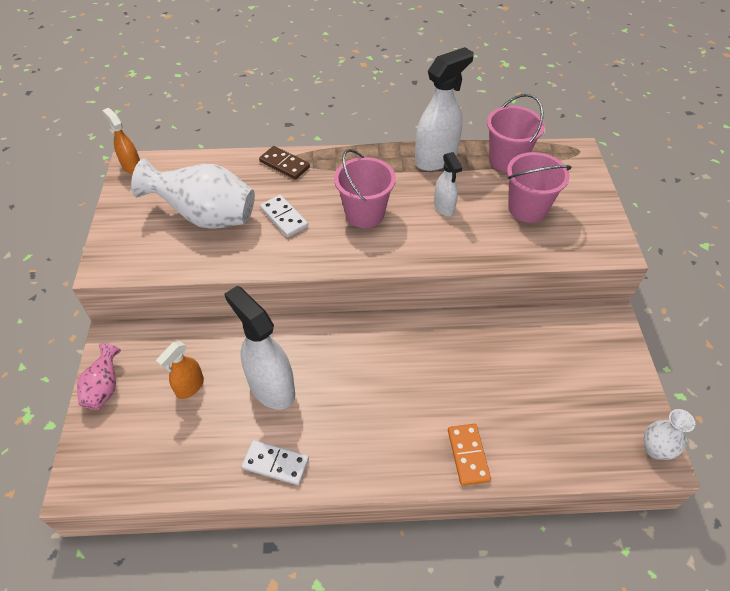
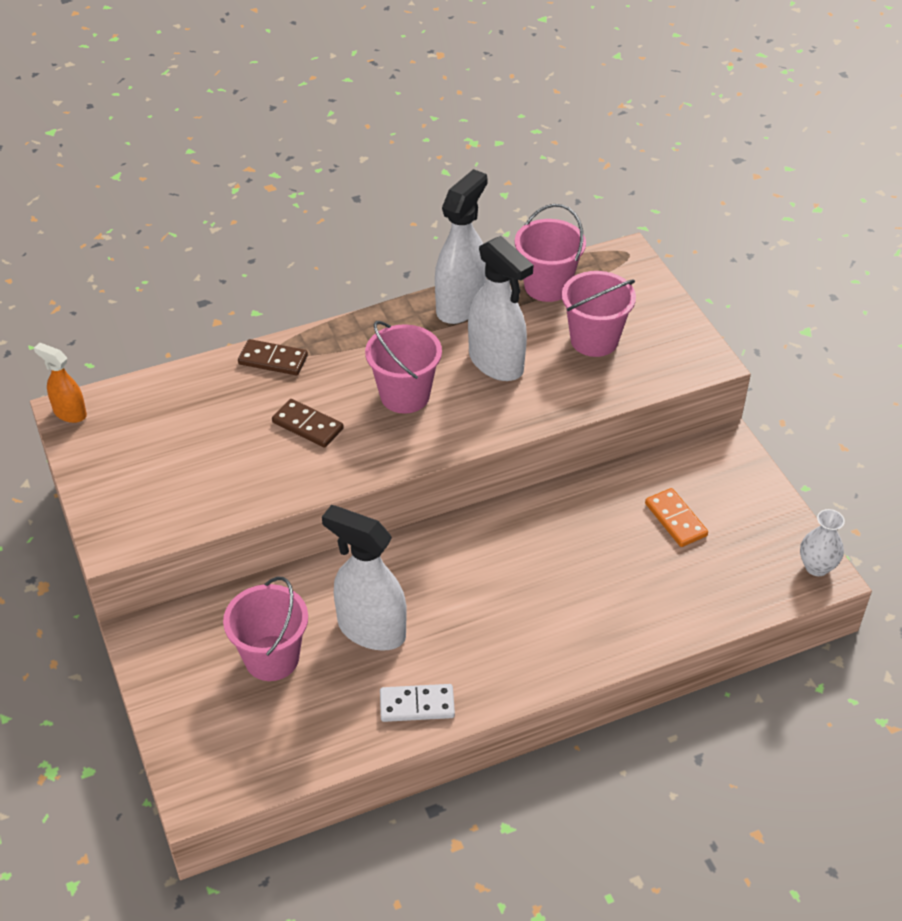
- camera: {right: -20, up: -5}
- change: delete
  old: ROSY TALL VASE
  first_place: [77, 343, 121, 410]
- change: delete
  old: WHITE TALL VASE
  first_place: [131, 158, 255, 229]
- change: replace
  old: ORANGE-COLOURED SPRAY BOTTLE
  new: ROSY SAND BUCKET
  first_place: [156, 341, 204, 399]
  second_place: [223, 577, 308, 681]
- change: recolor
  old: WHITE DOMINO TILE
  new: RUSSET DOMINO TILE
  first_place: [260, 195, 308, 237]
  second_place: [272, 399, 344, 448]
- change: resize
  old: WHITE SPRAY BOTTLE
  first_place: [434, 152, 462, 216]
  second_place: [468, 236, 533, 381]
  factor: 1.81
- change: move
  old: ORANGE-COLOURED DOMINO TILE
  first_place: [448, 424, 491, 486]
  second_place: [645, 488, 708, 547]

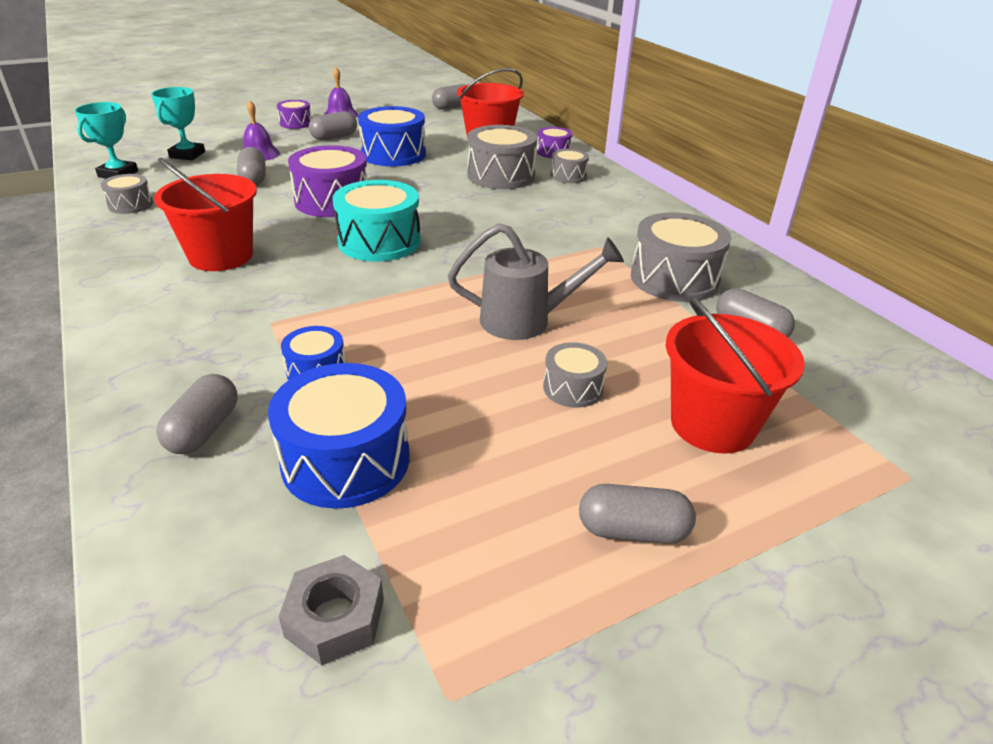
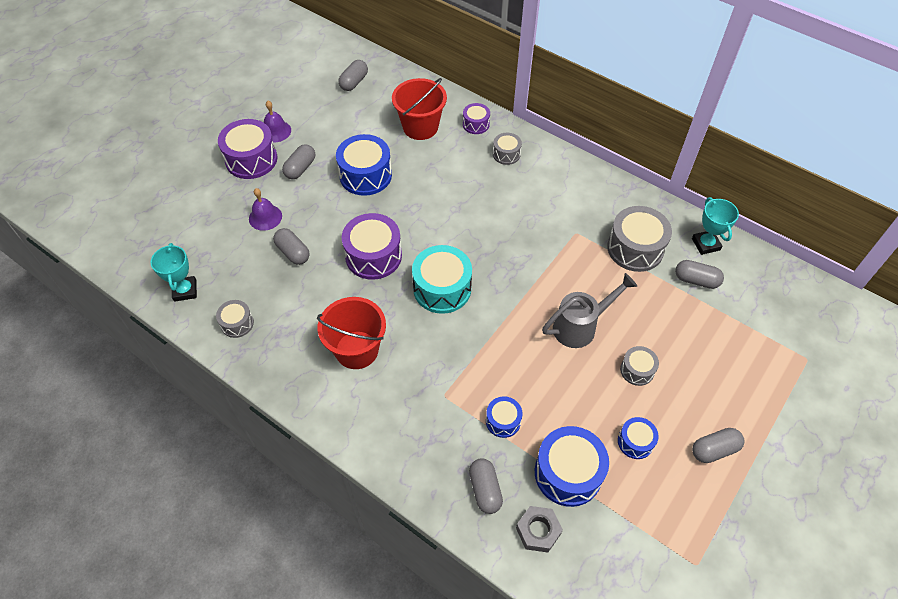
- camera: {right: -25, up: 20}
- change: move
  old: TURQUOISE AWARD CUP
  first_place: [151, 87, 205, 160]
  second_place: [692, 197, 739, 255]
- change: resize
  old: PURPLE SNARE DRUM
  first_place: [277, 100, 311, 129]
  second_place: [218, 119, 278, 179]
  factor: 1.84
- change: move
  old: GRAY NUT
  first_place: [278, 555, 384, 665]
  second_place: [516, 506, 563, 553]
- change: delete
  old: GRAY SNARE DRUM
  first_place: [467, 125, 537, 189]
- change: delete
  old: RED SAND BUCKET
  first_place: [666, 295, 805, 454]
- change: insert
  new: COBALT SNARE DRUM
  second_place: [618, 417, 659, 459]

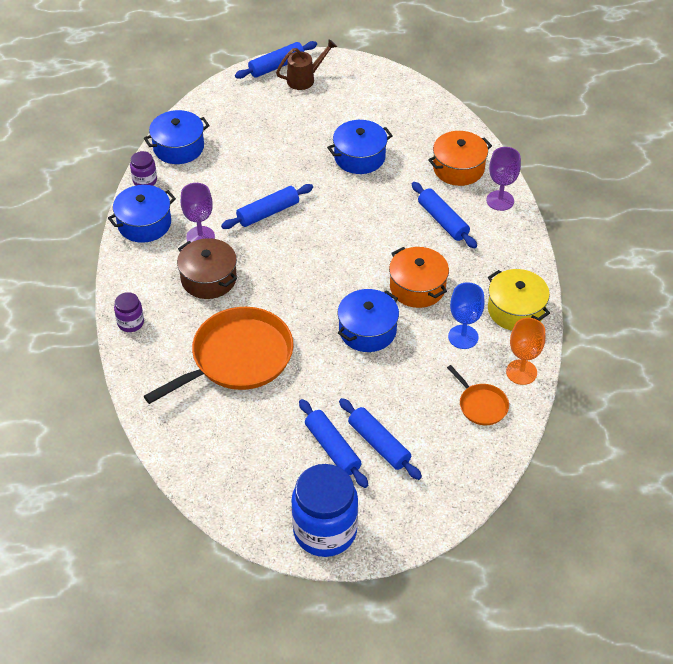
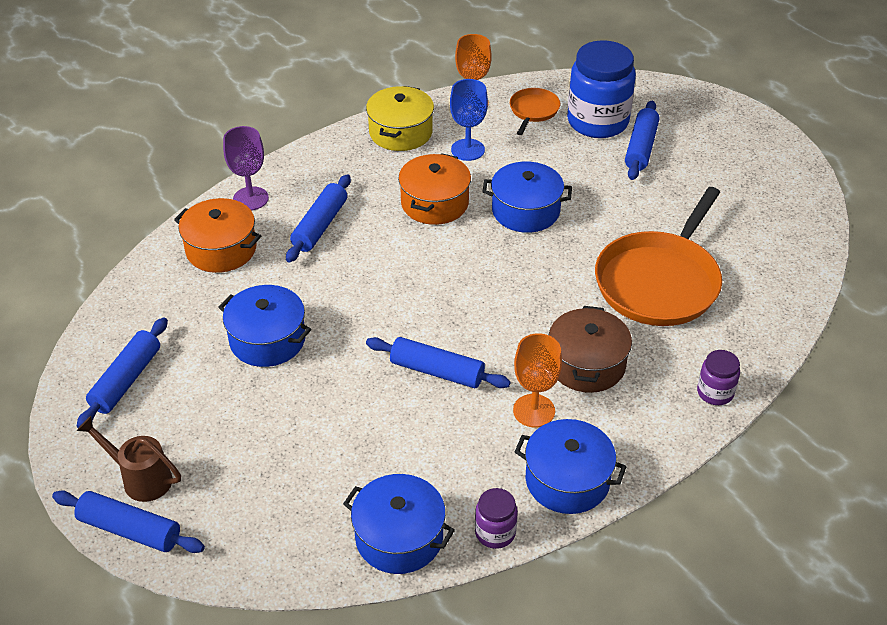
- camera: {right: -125, up: -5}
- change: rotate
  old: ORANGE-COLOURED SKILLET
  first_place: [144, 307, 293, 404]
  second_place: [595, 187, 722, 326]
  degrees: -75
- change: recolor
  old: PURPLE CHALICE
  new: ORANGE-COLOURED CHALICE
  first_place: [181, 183, 215, 242]
  second_place: [513, 333, 562, 427]
- change: move
  old: COBALT JAR
  first_place: [291, 464, 358, 557]
  second_place: [567, 40, 636, 138]
- change: move
  old: COBALT PASTRY ROLLER
  first_place: [299, 399, 368, 488]
  second_place: [77, 317, 168, 428]

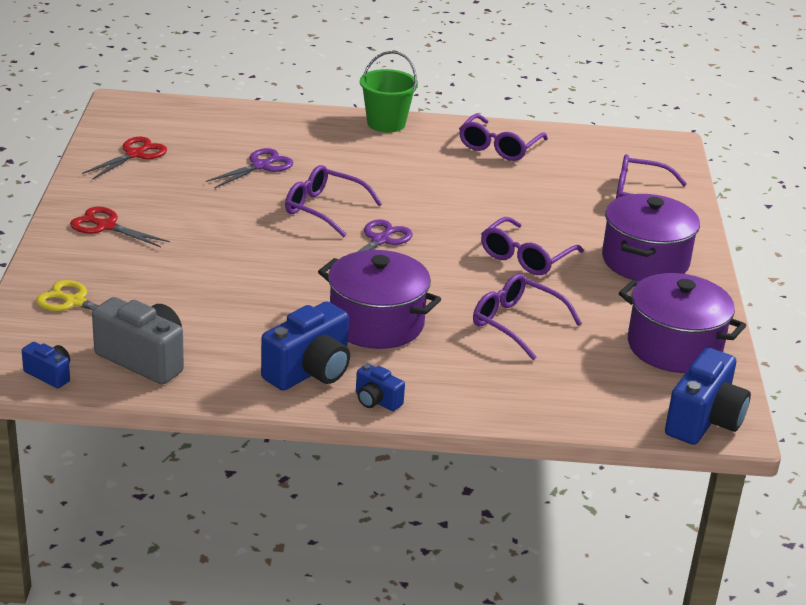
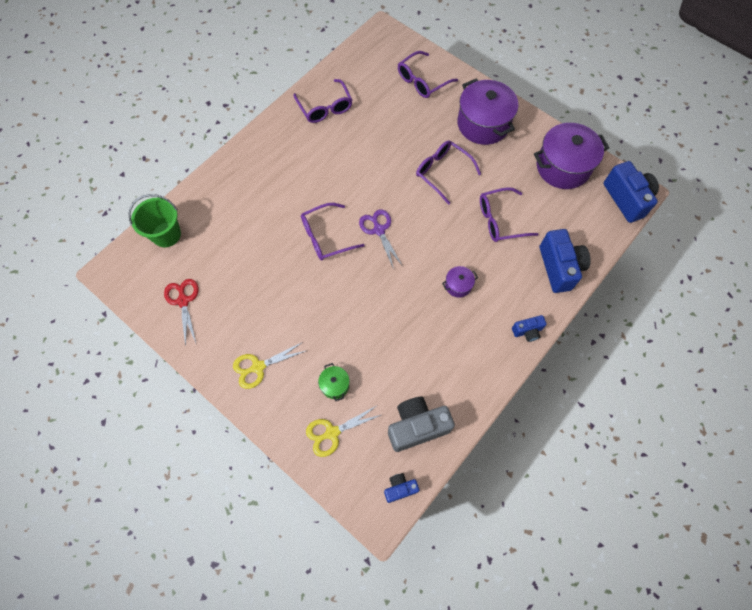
- camera: {right: -50, up: 35}
- change: recolor
  old: RED SHEARS
  new: YELLOW SHEARS
  first_place: [70, 206, 170, 247]
  second_place: [233, 342, 305, 389]
- change: delete
  old: PURPLE SHEARS
  first_place: [206, 148, 293, 188]
- change: move
  old: COBALT PHOTO CAMERA
  first_place: [261, 301, 350, 391]
  second_place: [540, 229, 591, 293]
- change: resize
  old: PURPLE STOCKPOT
  first_place: [318, 250, 441, 349]
  second_place: [442, 266, 478, 298]
  factor: 0.45
- change: move
  old: GREEN SAND BUCKET
  first_place: [360, 51, 418, 133]
  second_place: [129, 194, 181, 248]
- change: rotate
  old: PURPLE EYEGLASSES
  first_place: [481, 217, 584, 275]
  second_place: [416, 141, 481, 205]
  degrees: 150
- change: insert
  new: GREEN STOCKPOT
  second_place: [318, 363, 350, 401]

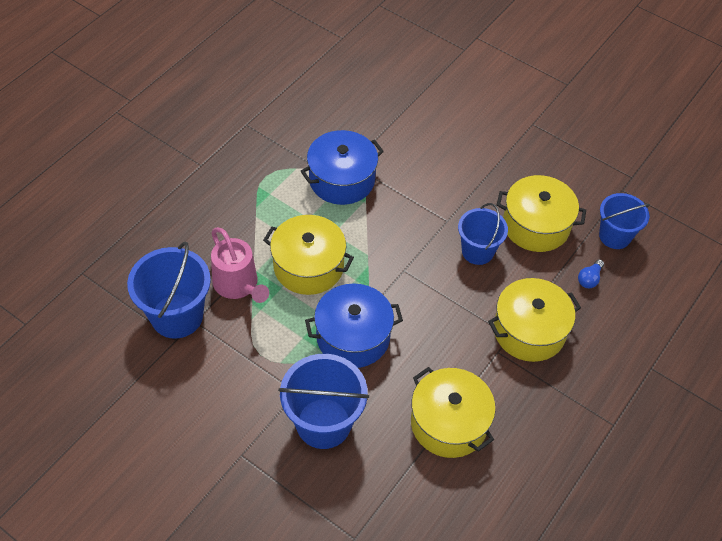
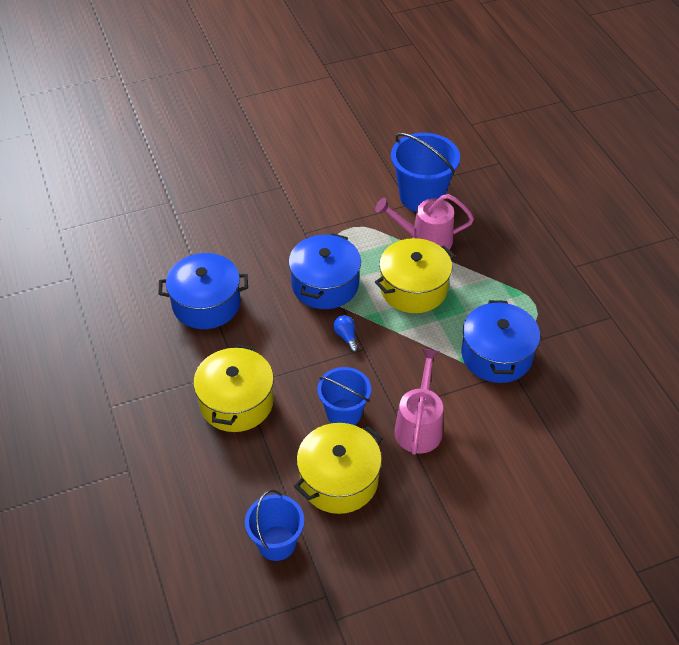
- camera: {right: 125, up: -5}
- change: delete
  old: COBALT SAND BUCKET
  first_place: [278, 354, 369, 449]
- change: recolor
  old: YELLOW STOCKPOT
  new: COBALT STOCKPOT
  first_place: [411, 367, 495, 458]
  second_place: [159, 253, 248, 329]
- change: move
  old: COBALT BULB
  first_place: [578, 259, 604, 288]
  second_place: [333, 315, 359, 352]
- change: insert
  new: ROSY WATERING CAN
  second_place: [394, 349, 443, 455]

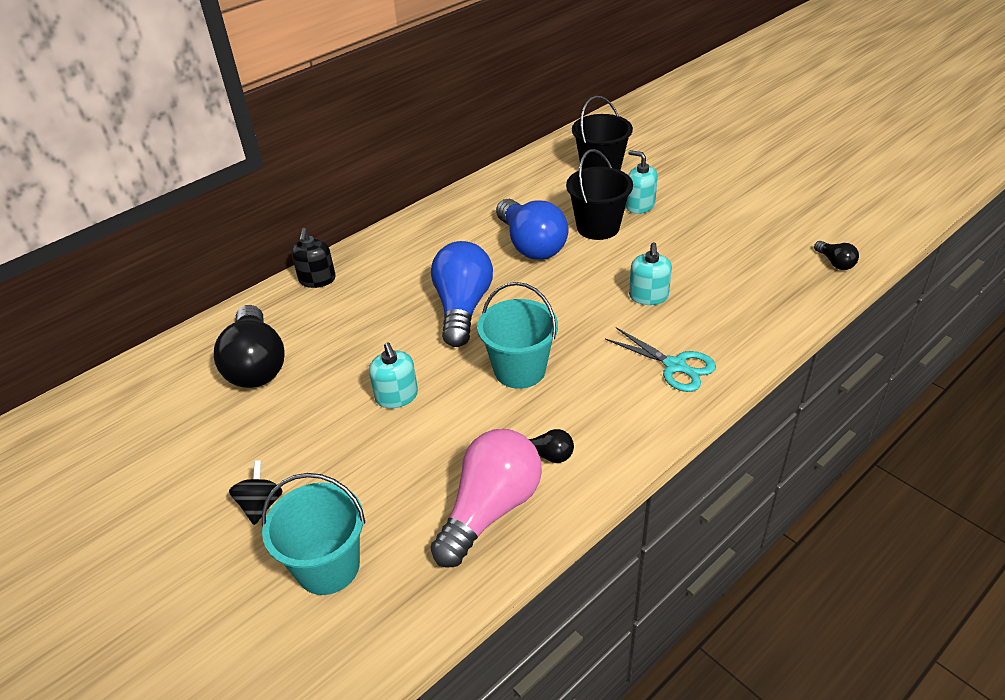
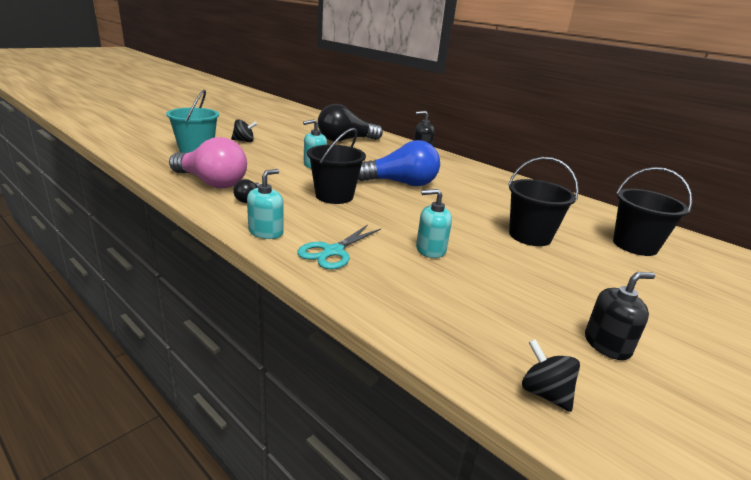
- camera: {right: 80, up: -15}
- change: recolor
  old: TURQUOISE SAND BUCKET
  new: BLACK SAND BUCKET
  first_place: [477, 282, 558, 389]
  second_place: [307, 128, 366, 204]
- change: delete
  old: COBALT BULB
  first_place: [496, 199, 568, 260]
- change: move
  old: TURQUOISE PUMP BOTTLE
  first_place: [626, 150, 658, 214]
  second_place: [247, 169, 284, 239]
- change: replace
  old: BLACK BULB
  new: BLACK TOY TOP
  first_place: [814, 241, 859, 270]
  second_place: [522, 339, 580, 412]
- change: insert
  new: BLACK PUMP BOTTLE
  second_place: [585, 272, 655, 360]

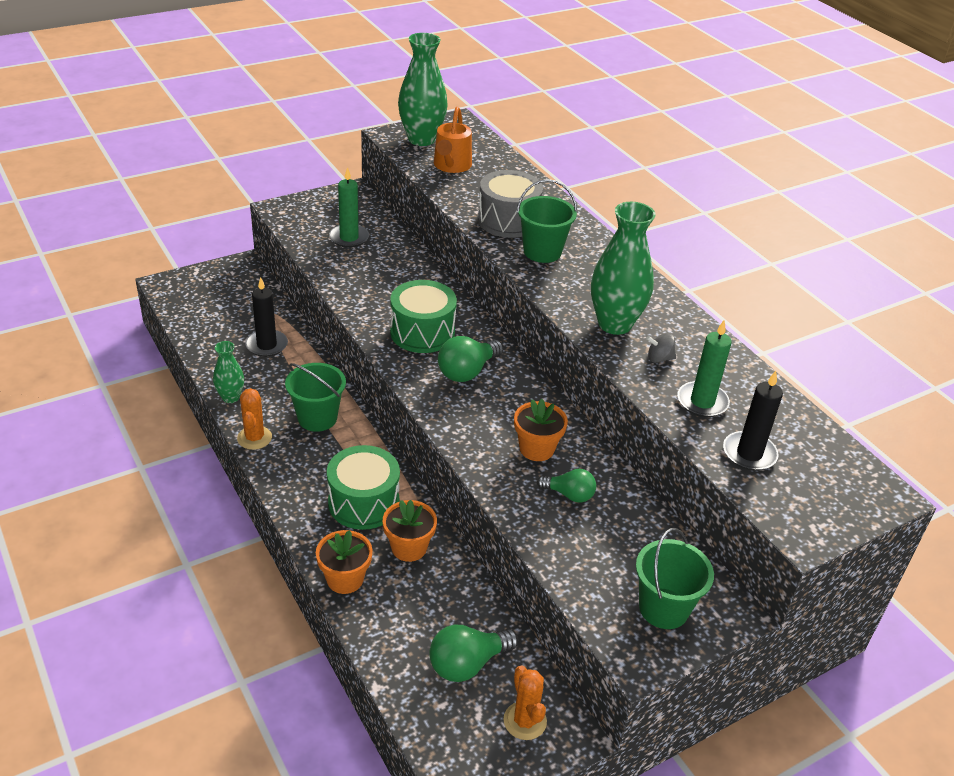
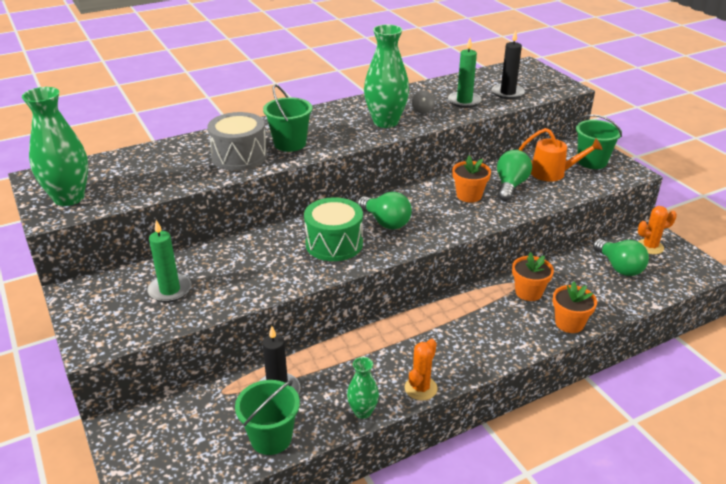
- camera: {right: -85, up: -5}
- change: rotate
  old: ORANGE-COLOURED PRICKLY PLANT
  first_place: [237, 388, 272, 450]
  second_place: [404, 338, 438, 401]
  degrees: -60
- change: move
  old: GREEN SAND BUCKET
  first_place: [285, 363, 346, 432]
  second_place: [235, 380, 300, 455]
- change: delete
  old: GREEN SNARE DRUM
  first_place: [327, 445, 400, 530]
- change: move
  old: ORANGE-COLOURED WATERING CAN
  first_place: [434, 107, 472, 173]
  second_place: [519, 128, 602, 182]
- change: resize
  old: GREEN BULB
  first_place: [537, 469, 596, 503]
  second_place: [497, 150, 532, 201]
  factor: 1.53

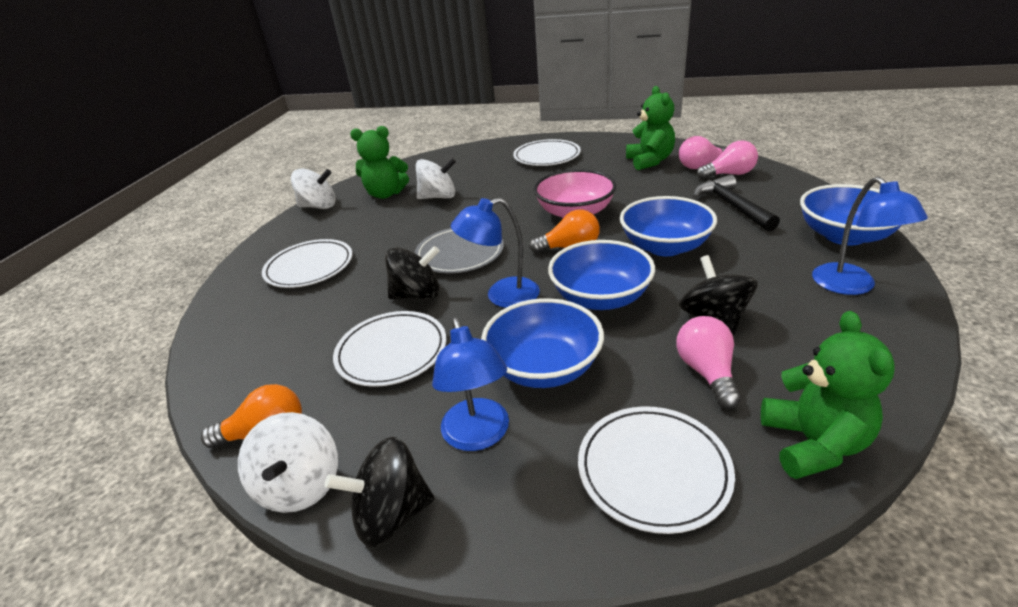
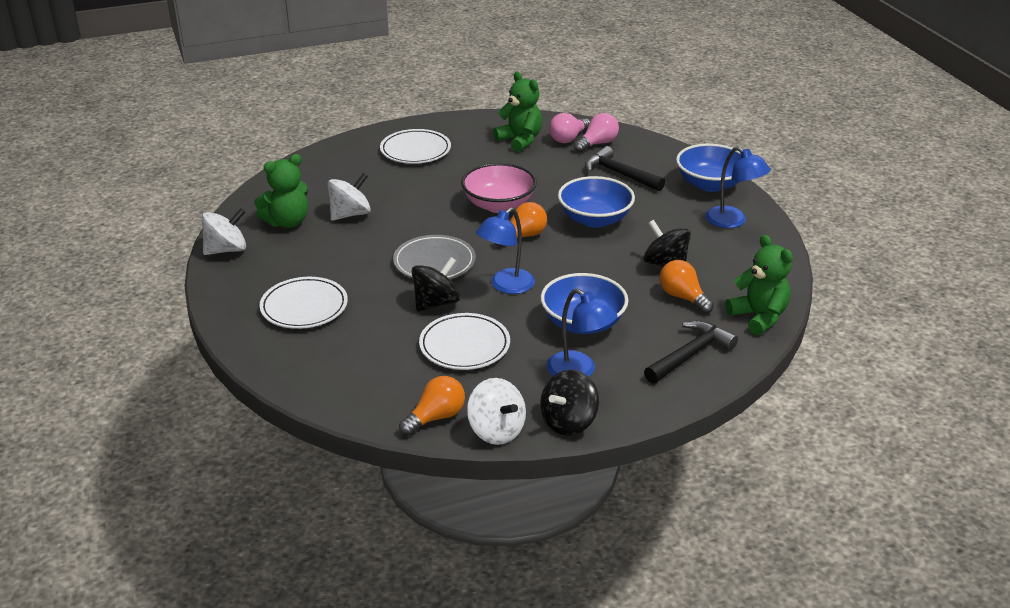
- camera: {right: -35, up: 0}
- change: delete
  old: COBALT BOWL
  first_place: [548, 240, 655, 310]
- change: replace
  old: WHITE DINNER PLATE
  new: BLACK CLAW HAMMER
  first_place: [578, 406, 735, 534]
  second_place: [644, 321, 738, 384]
- change: recolor
  old: ROSY BULB
  new: ORANGE-COLOURED BULB
  first_place: [676, 316, 741, 409]
  second_place: [660, 260, 714, 313]

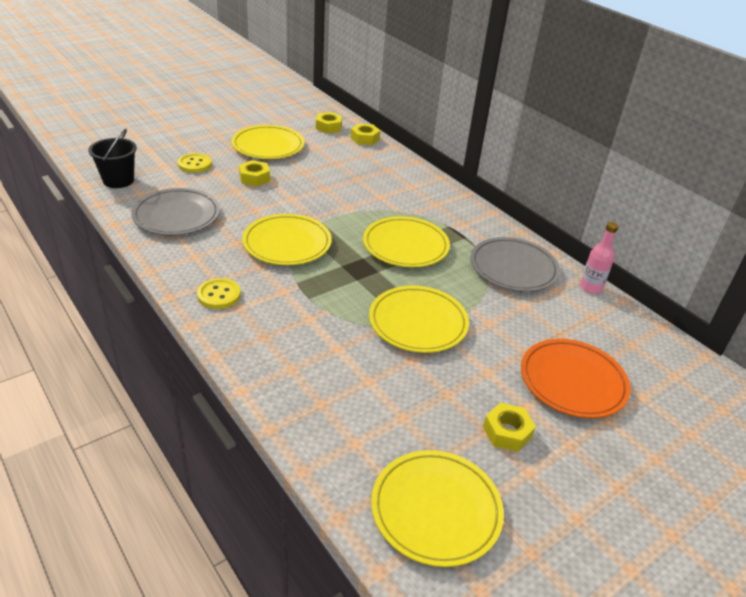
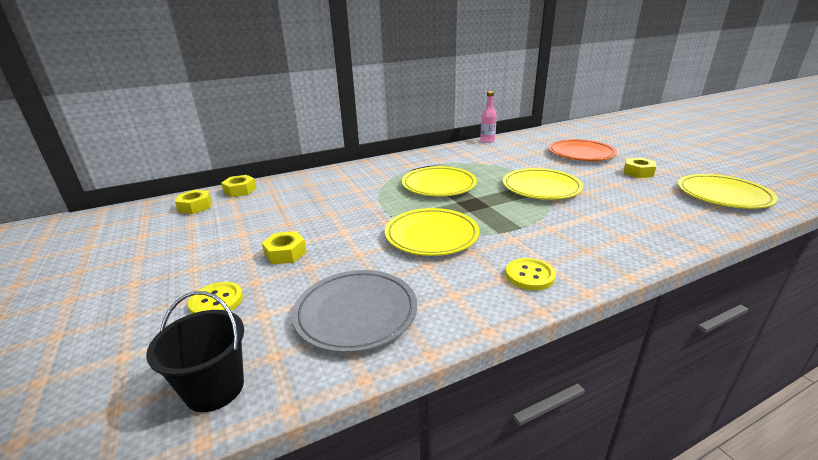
- camera: {right: -75, up: -10}
- change: delete
  old: YELLOW DINNER PLATE
  first_place: [232, 125, 304, 159]
- change: delete
  old: GRAY DINNER PLATE
  first_place: [470, 237, 560, 292]

